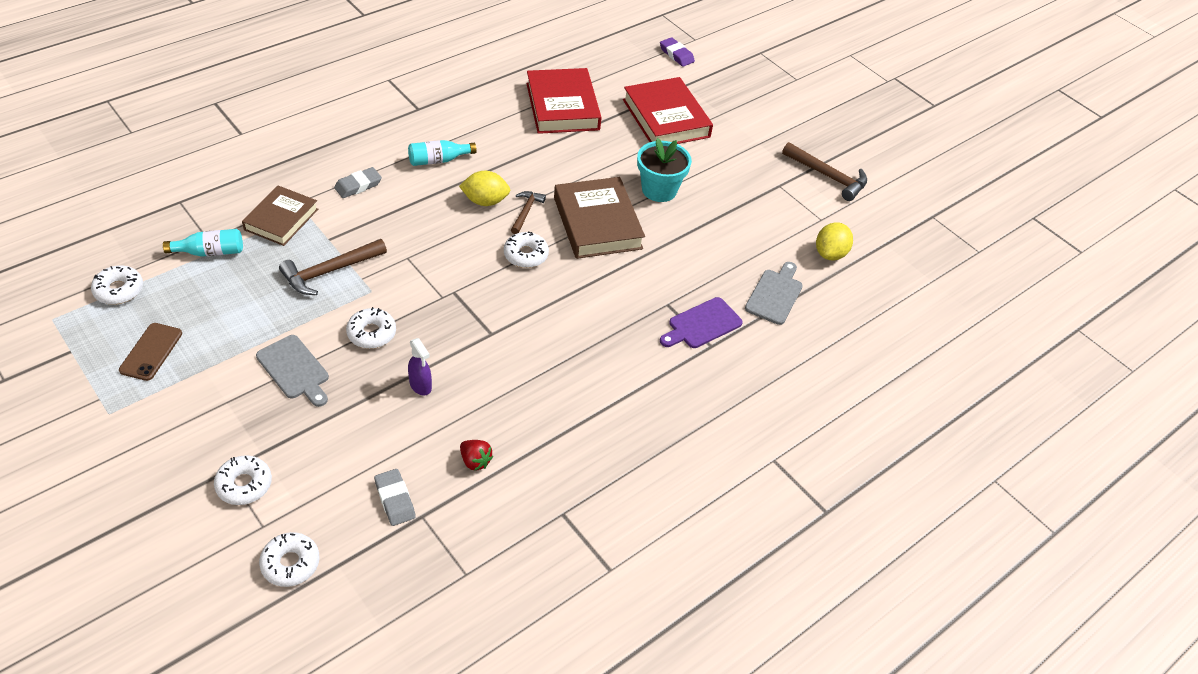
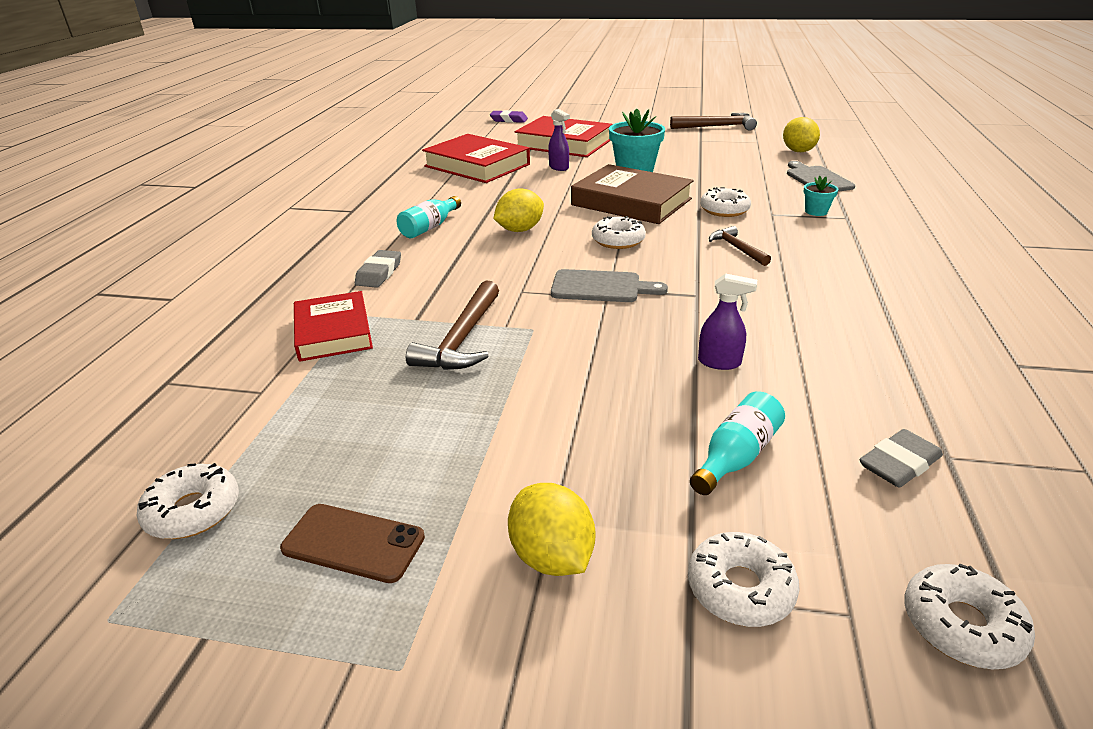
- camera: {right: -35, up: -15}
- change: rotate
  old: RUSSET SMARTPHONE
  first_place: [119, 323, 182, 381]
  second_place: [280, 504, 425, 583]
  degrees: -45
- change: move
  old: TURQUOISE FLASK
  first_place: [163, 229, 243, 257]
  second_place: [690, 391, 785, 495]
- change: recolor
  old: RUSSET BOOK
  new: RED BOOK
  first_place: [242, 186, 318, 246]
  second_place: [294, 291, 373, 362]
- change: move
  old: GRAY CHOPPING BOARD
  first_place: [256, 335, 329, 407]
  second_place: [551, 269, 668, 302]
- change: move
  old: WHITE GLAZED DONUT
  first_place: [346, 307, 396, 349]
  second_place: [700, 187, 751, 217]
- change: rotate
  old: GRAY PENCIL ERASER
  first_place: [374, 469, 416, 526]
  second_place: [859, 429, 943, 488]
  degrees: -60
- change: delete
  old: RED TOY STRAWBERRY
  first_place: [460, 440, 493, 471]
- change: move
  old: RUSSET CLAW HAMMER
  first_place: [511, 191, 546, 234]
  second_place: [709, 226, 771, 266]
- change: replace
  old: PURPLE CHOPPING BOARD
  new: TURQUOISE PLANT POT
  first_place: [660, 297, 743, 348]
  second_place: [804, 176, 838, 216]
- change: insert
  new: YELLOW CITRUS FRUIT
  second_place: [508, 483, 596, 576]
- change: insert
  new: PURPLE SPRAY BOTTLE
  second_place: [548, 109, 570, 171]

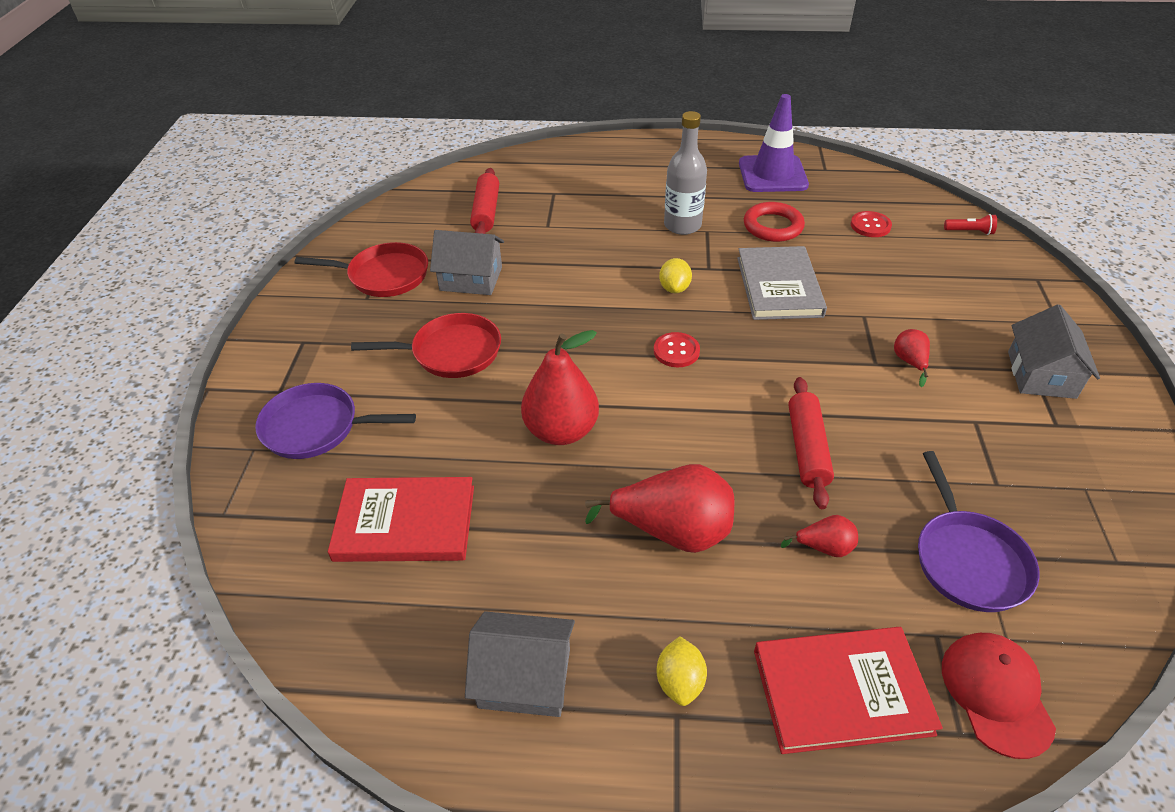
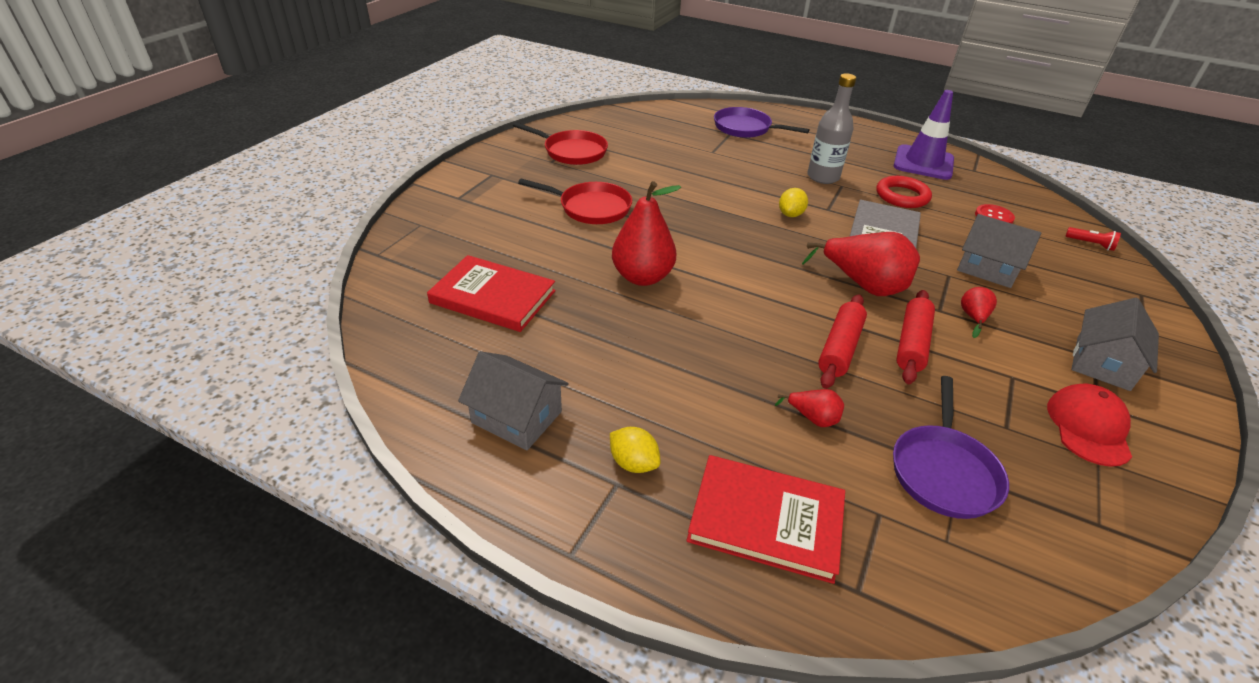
- camera: {right: 20, up: -5}
- change: move
  old: PURPLE SKILLET
  first_place: [255, 383, 416, 459]
  second_place: [714, 107, 809, 138]
- change: move
  old: GRAY TOY HOUSE
  first_place: [430, 230, 504, 295]
  second_place: [957, 214, 1041, 288]
- change: move
  old: RED PASTRY ROLLER
  first_place: [470, 168, 499, 234]
  second_place: [896, 290, 935, 384]
- change: move
  old: RED PEAR FRUIT
  first_place: [585, 464, 734, 553]
  second_place: [802, 232, 920, 296]
- change: delete
  old: RED BUTTON
  first_place: [654, 332, 700, 367]
- change: rotate
  old: YELLOW CITRUS FRUIT
  first_place: [656, 636, 707, 706]
  second_place: [610, 427, 660, 473]
  degrees: -75
- change: move
  old: RED BASEBALL CAP
  first_place: [942, 633, 1056, 759]
  second_place: [1047, 383, 1132, 467]

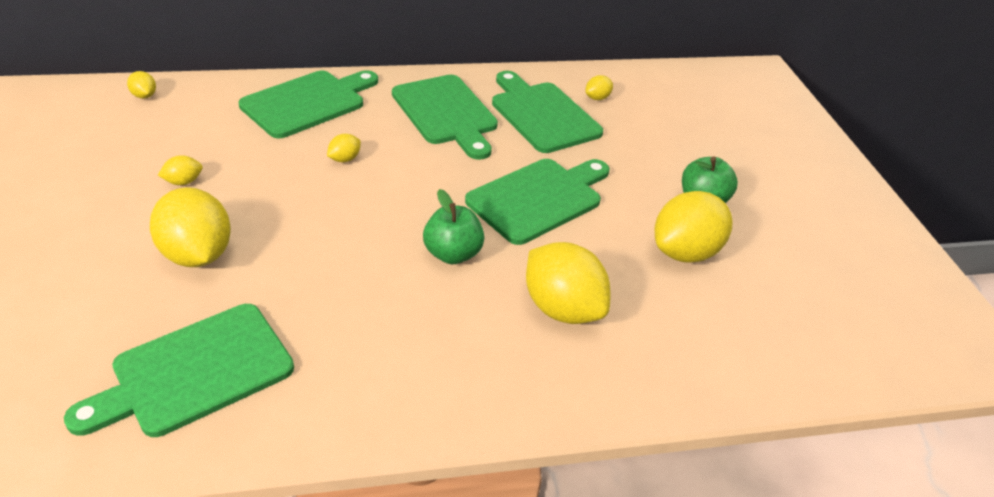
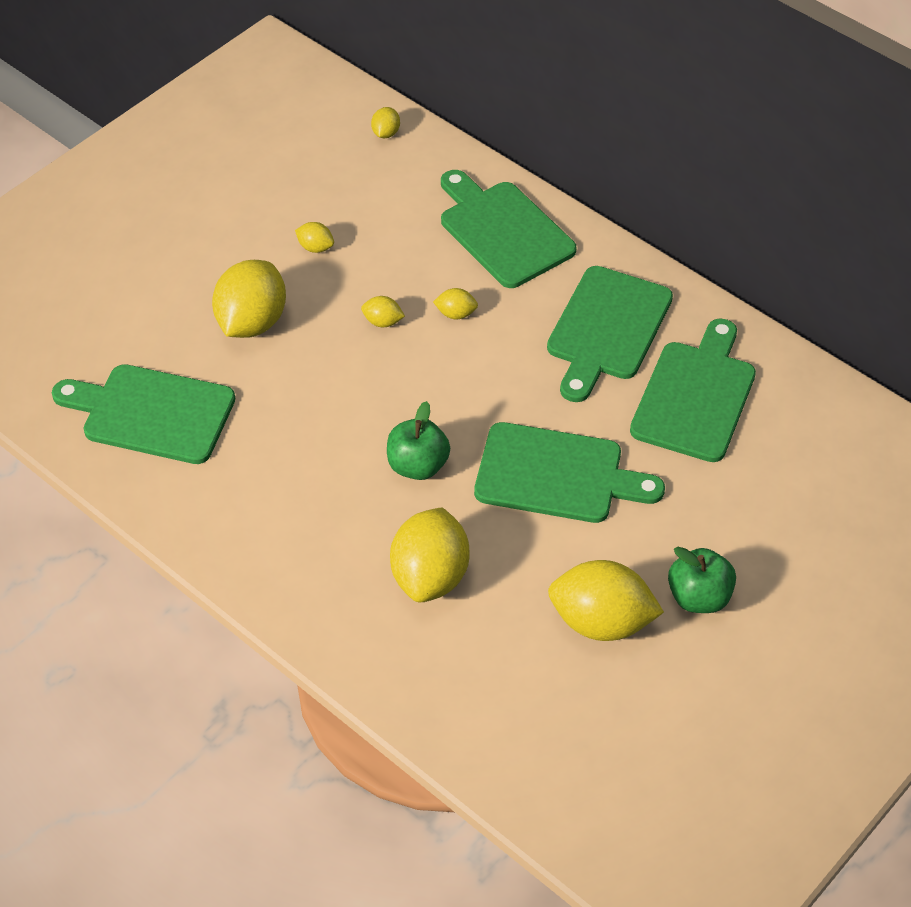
- camera: {right: 55, up: 10}
- change: rotate
  old: GREEN CHOPPING BOARD
  first_place: [239, 70, 378, 138]
  second_place: [441, 170, 576, 288]
  degrees: -135
- change: move
  old: YELLOW CITRUS FRUIT
  first_place: [585, 75, 613, 100]
  second_place: [361, 296, 405, 327]

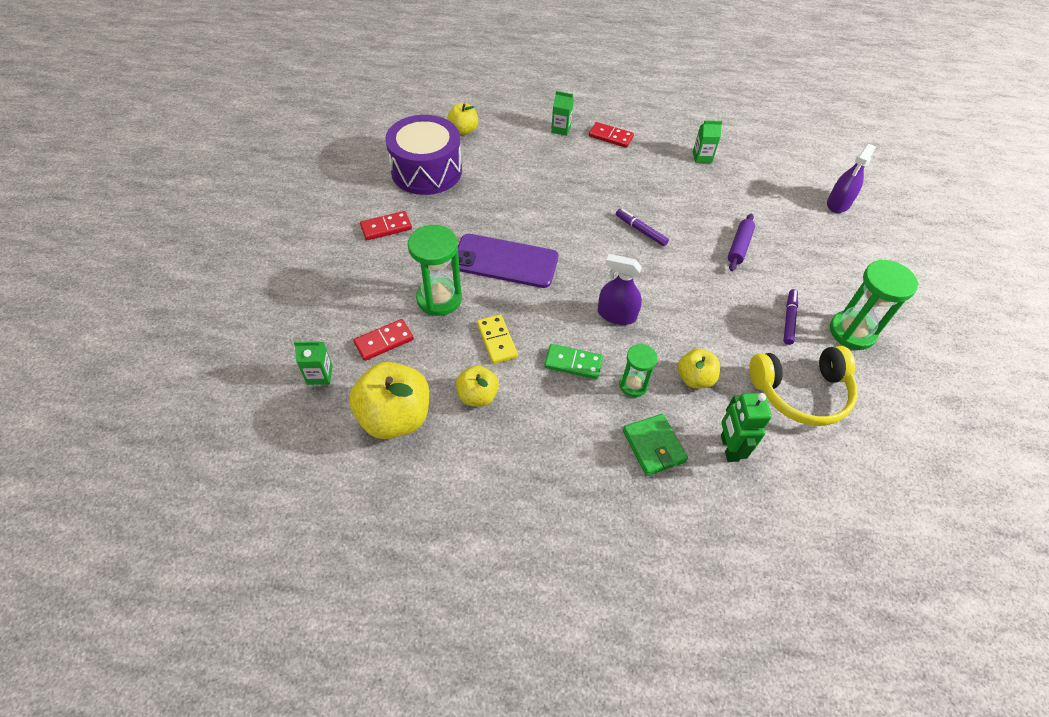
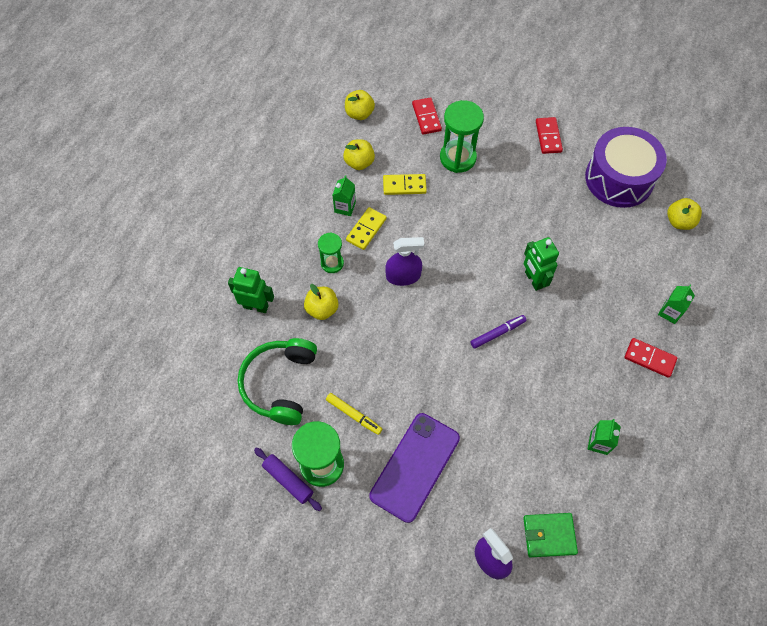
- camera: {right: 110, up: 10}
- change: move
  old: GREEN CARTON
  first_place: [294, 341, 333, 385]
  second_place: [333, 175, 356, 216]
- change: resize
  old: YELLOW APPLE FRUIT
  first_place: [349, 362, 429, 439]
  second_place: [345, 90, 375, 120]
  factor: 0.57
- change: move
  old: PURPLE SMARTPHONE
  first_place: [451, 234, 558, 288]
  second_place: [369, 413, 460, 523]
- change: recolor
  old: GREEN DOMINO TILE
  new: YELLOW DOMINO TILE
  first_place: [544, 344, 603, 379]
  second_place: [346, 207, 387, 250]
- change: rotate
  old: RED DOMINO TILE
  first_place: [589, 122, 634, 148]
  second_place: [624, 338, 678, 378]
  degrees: 75
- change: rotate
  old: PURPLE SPRAY BOTTLE
  first_place: [598, 254, 642, 325]
  second_place: [385, 237, 424, 286]
  degrees: 45
- change: move
  old: GREEN WALLET
  first_place: [623, 414, 688, 476]
  second_place: [523, 513, 578, 557]
- change: move
  old: PURPLE PASTRY ROLLER
  first_place: [728, 214, 755, 271]
  second_place: [254, 448, 322, 511]
- change: recolor
  old: YELLOW HEADSET
  new: GREEN HEADSET
  first_place: [749, 346, 858, 426]
  second_place: [238, 338, 317, 425]
- change: recolor
  old: PURPLE MARKER
  new: YELLOW MARKER
  first_place: [784, 289, 798, 345]
  second_place: [326, 393, 382, 435]
- change: insert
  new: GREEN ROBOT FIGURE
  second_place: [524, 237, 559, 291]

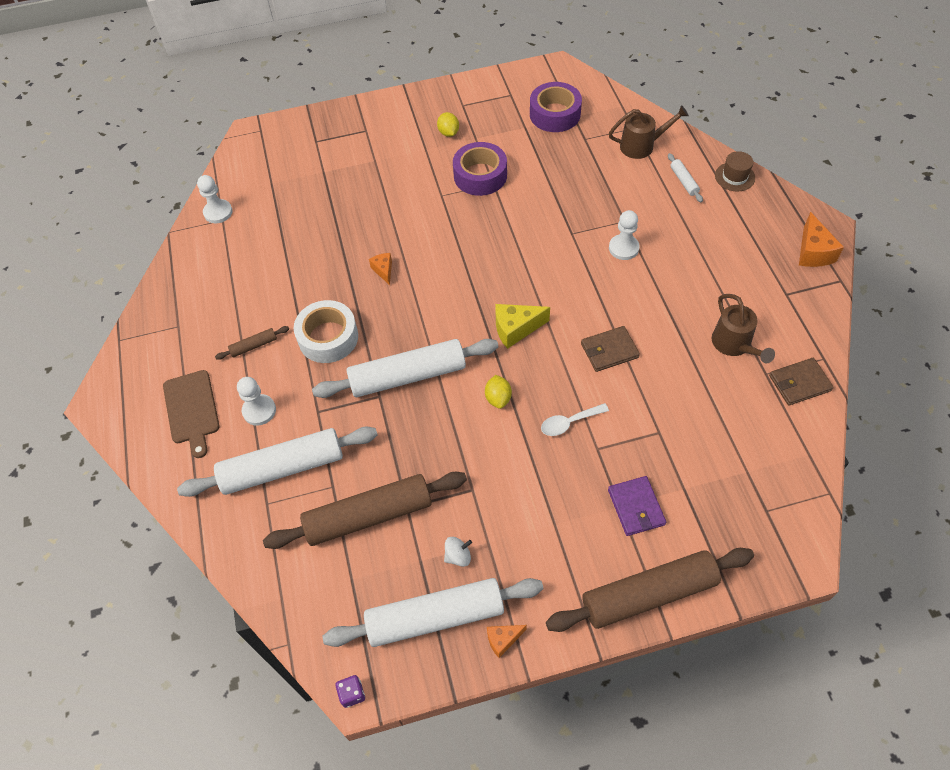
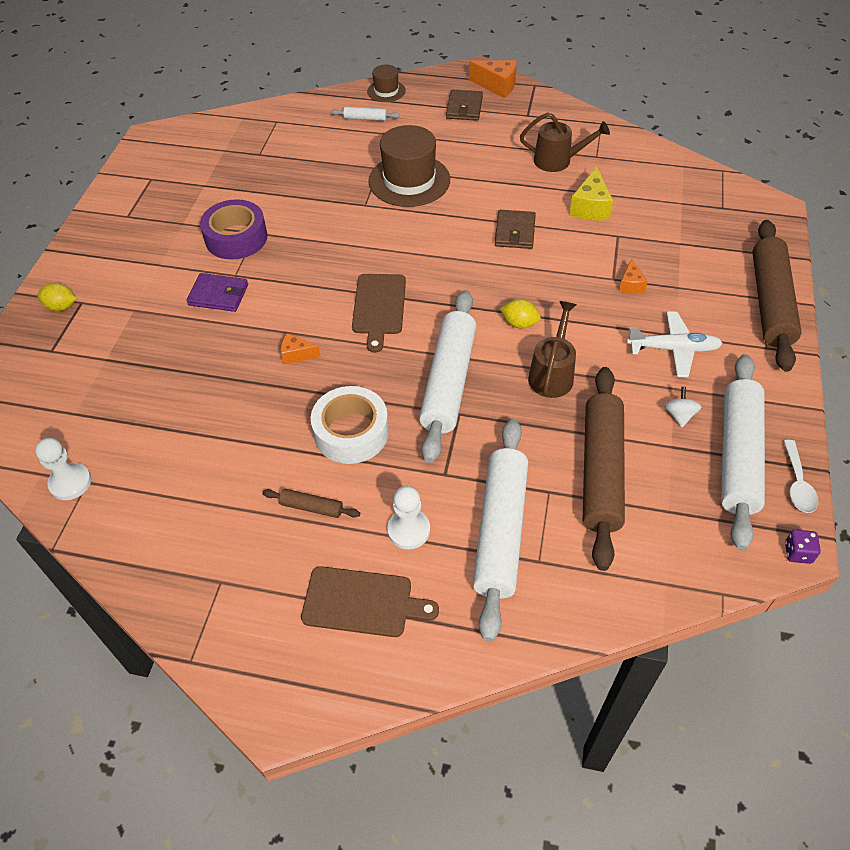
- camera: {right: -65, up: -5}
- change: rotate
  old: RUSSET PASTRY ROLLER
  first_place: [215, 326, 289, 360]
  second_place: [262, 489, 360, 518]
  degrees: -75
- change: move
  old: YELLOW CITRUS FRUIT
  first_place: [437, 112, 459, 137]
  second_place: [37, 283, 76, 311]
- change: move
  old: ORANGE-COLOURED CHEESE WEDGE
  first_place: [487, 625, 527, 658]
  second_place: [619, 258, 648, 294]
- change: move
  old: YELLOW CHEESE WEDGE
  first_place: [495, 304, 550, 349]
  second_place: [569, 166, 613, 220]
- change: delete
  old: PURPLE TAPE
  first_place: [530, 82, 582, 132]
- change: move
  old: WHITE SPOON
  first_place: [541, 403, 609, 436]
  second_place: [783, 440, 818, 513]
- change: move
  old: PURPLE WALLET
  first_place: [608, 476, 666, 536]
  second_place: [186, 273, 248, 312]
- change: move
  old: RUSSET WATERING CAN
  first_place: [609, 105, 689, 159]
  second_place: [528, 301, 577, 398]
- change: replace
  old: WHITE PAWN
  new: RUSSET HAT
  first_place: [609, 210, 640, 260]
  second_place: [368, 125, 450, 207]
- change: move
  old: RUSSET WALLET
  first_place: [769, 358, 834, 405]
  second_place: [446, 89, 483, 121]
- change: insert
  new: RUSSET CHOPPING BOARD
  second_place: [352, 274, 406, 353]
- change: insert
  new: WHITE TOY PLANE
  second_place: [627, 311, 723, 377]

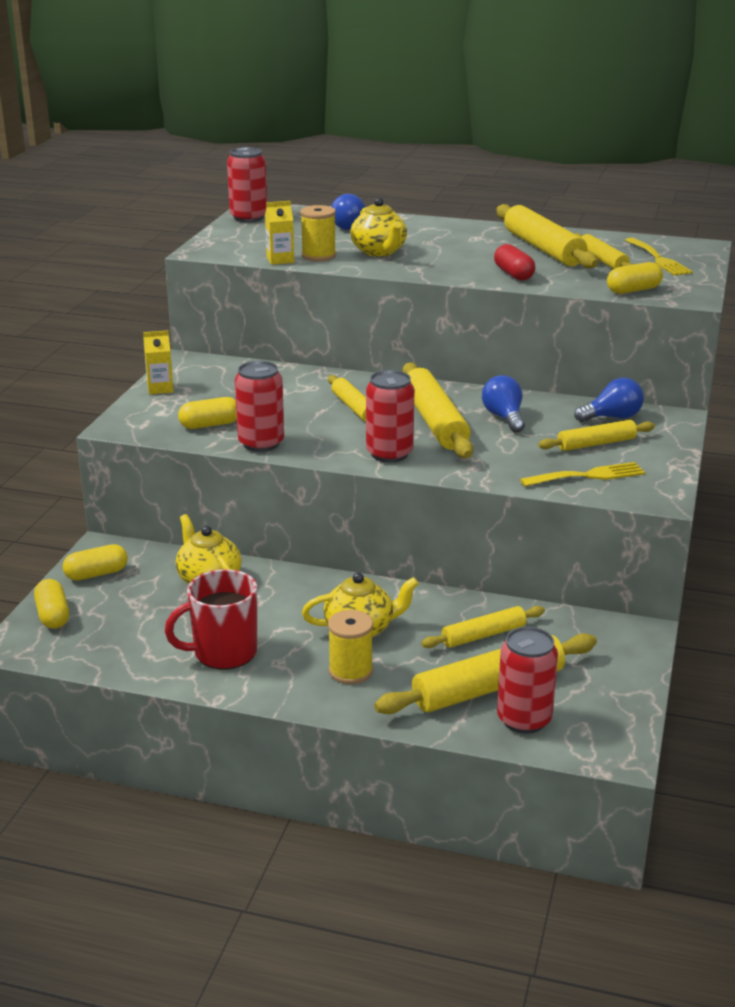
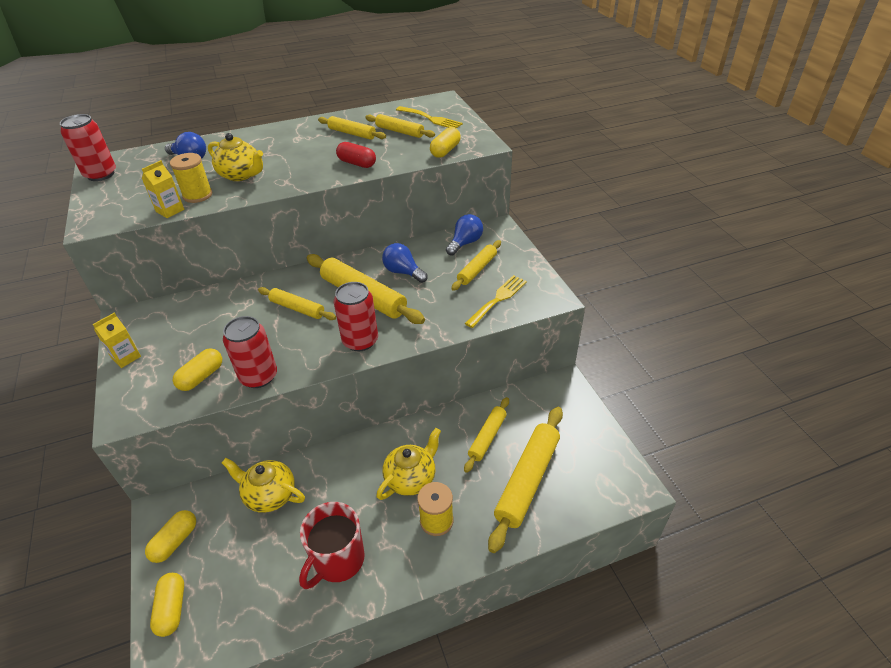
- camera: {right: -35, up: 15}
- change: rotate
  old: YELLOW PILL SHAPE
  first_place: [34, 579, 69, 629]
  second_place: [150, 573, 184, 637]
  degrees: 45
- change: resize
  old: YELLOW PASTRY ROLLER
  first_place: [497, 204, 598, 269]
  second_place: [318, 116, 386, 140]
  factor: 0.59
- change: delete
  old: RED SODA CAN
  first_place: [497, 627, 558, 734]

